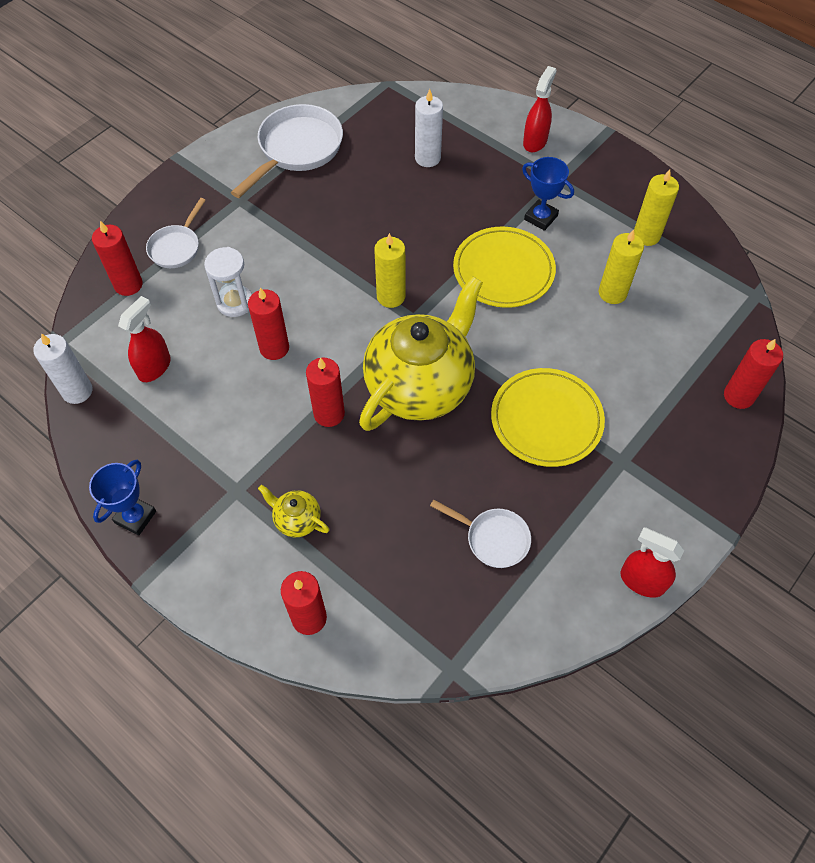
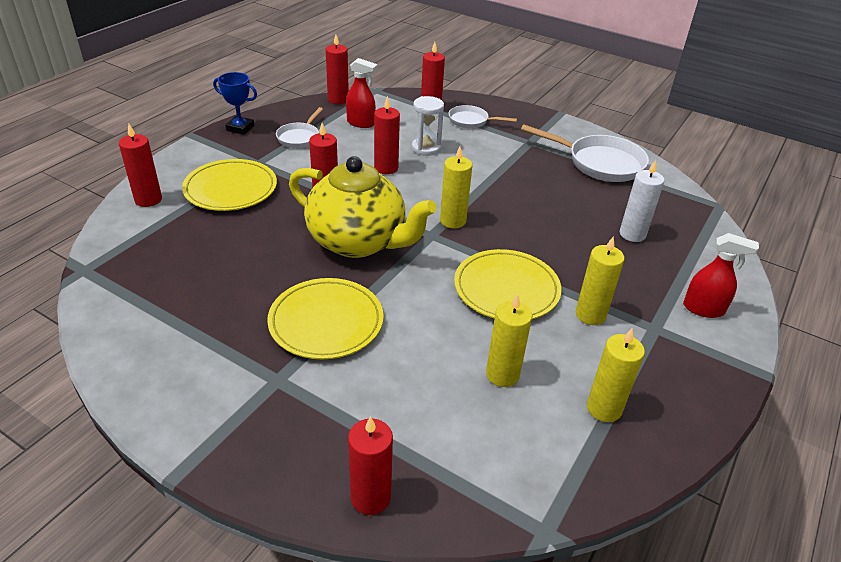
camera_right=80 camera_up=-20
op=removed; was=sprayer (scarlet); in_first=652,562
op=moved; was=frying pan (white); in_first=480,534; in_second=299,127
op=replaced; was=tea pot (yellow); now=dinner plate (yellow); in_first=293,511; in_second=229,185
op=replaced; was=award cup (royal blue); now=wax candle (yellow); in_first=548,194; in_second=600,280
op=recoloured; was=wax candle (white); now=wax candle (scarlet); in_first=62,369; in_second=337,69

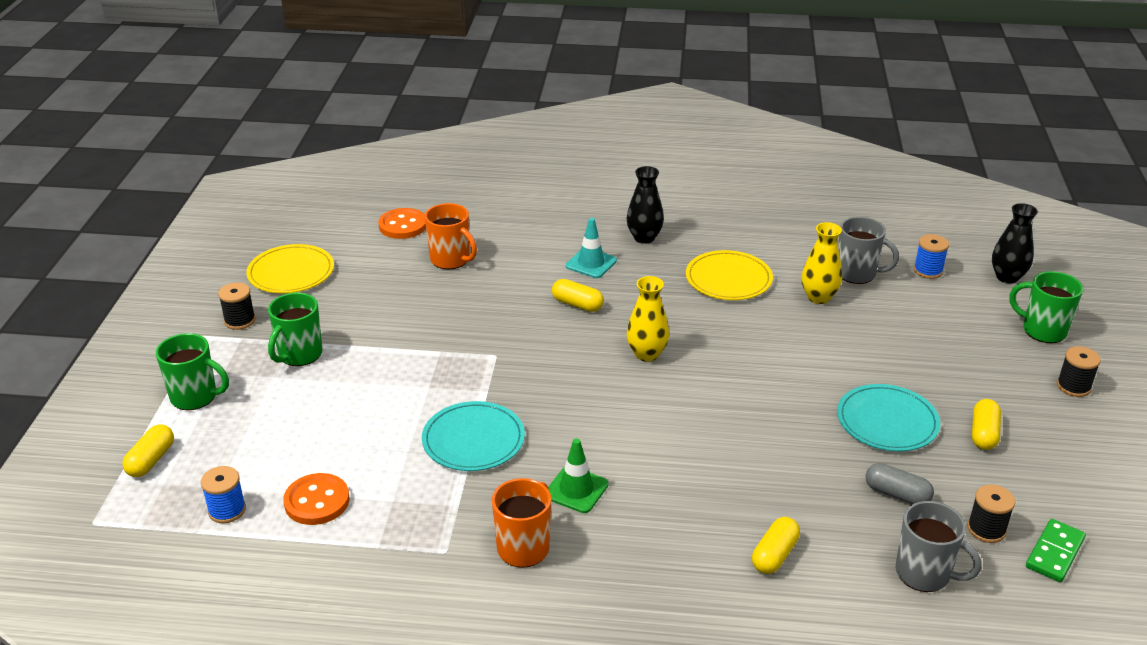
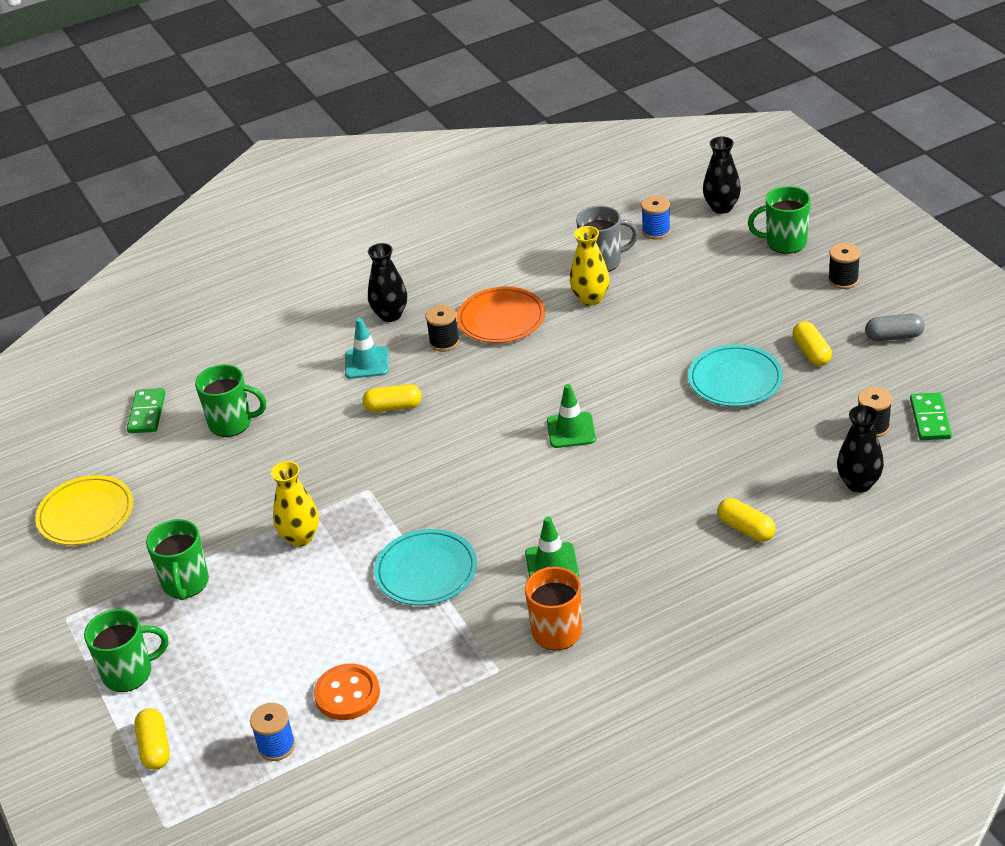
camera_right=-30 camera_up=5
op=added; now=road cone (leaf-green); in_second=571,416
op=moved; was=reel of thread (black); in_first=236,306; in_second=442,328
op=moved; was=flower vase (yellow); in_first=648,319; in_second=295,504
op=moved; was=capsule (ash-grey); in_first=900,483; in_second=895,327
op=replaced; was=button (bright orange); now=domino (leaf-green); in_first=402,223; in_second=146,410
op=replaced; was=coffee mug (ash-grey); now=flower vase (black); in_first=938,546; in_second=860,449
op=recoloured; was=coffee mug (bright orange); now=coffee mug (leaf-green); in_first=451,236; in_second=230,400
op=recoloured; was=dinner plate (yellow); now=dinner plate (bright orange); in_first=729,275; in_second=501,315
op=turned; was=capsule (yellow); in_first=776,545; in_second=746,520; clockwise=-45

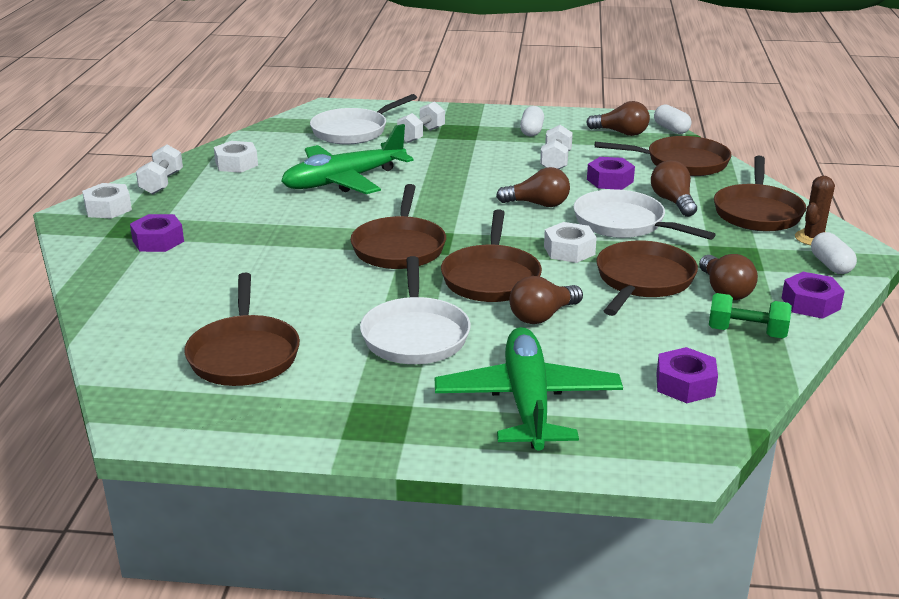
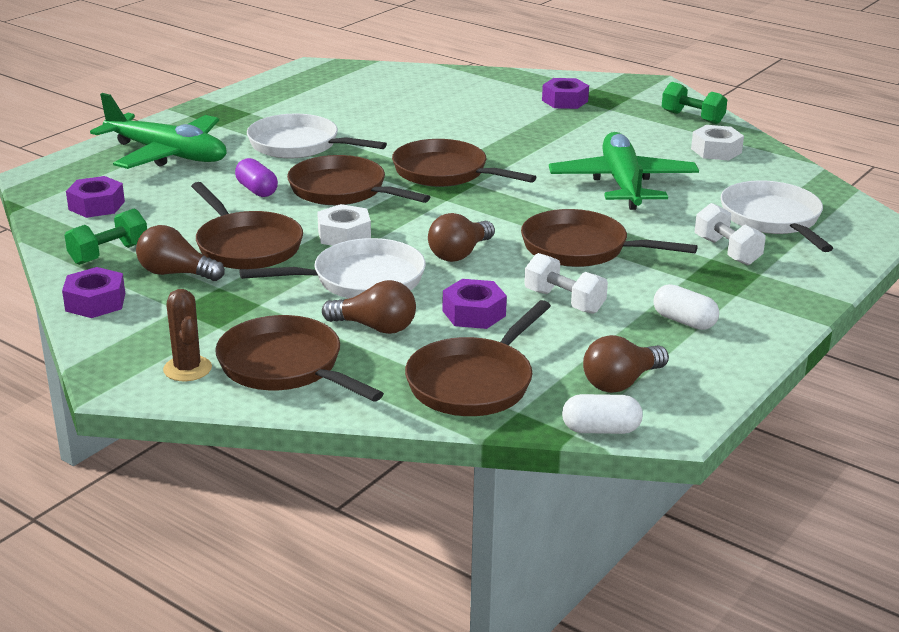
camera_right=120 camera_up=0
op=removed; was=nut (white); in_first=107,201
op=removed; was=capsule (white); in_first=834,253
op=moved; was=frying pan (russet); in_first=242,329; in_second=609,238
op=replaced; was=lightbulb (russet); now=capsule (royal purple); in_first=546,300; in_second=256,177
op=recoloured; was=hand weight (white); now=hand weight (leaf-green); in_first=159,169; in_second=694,103

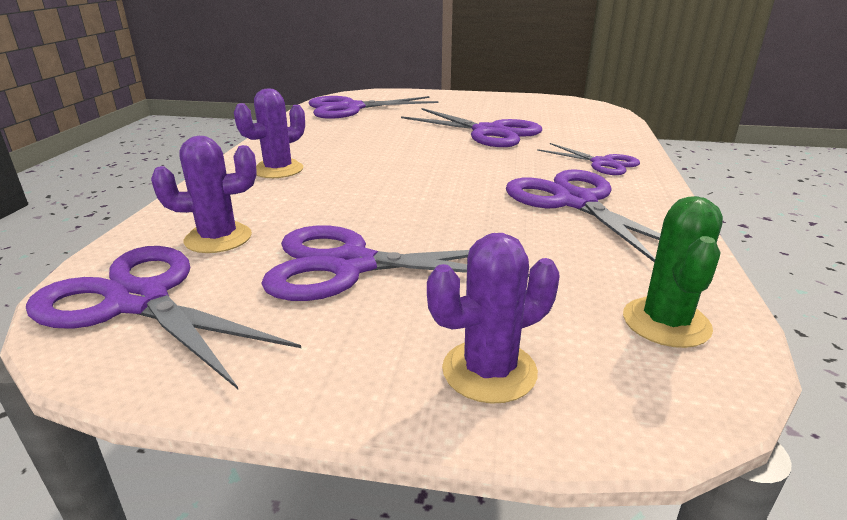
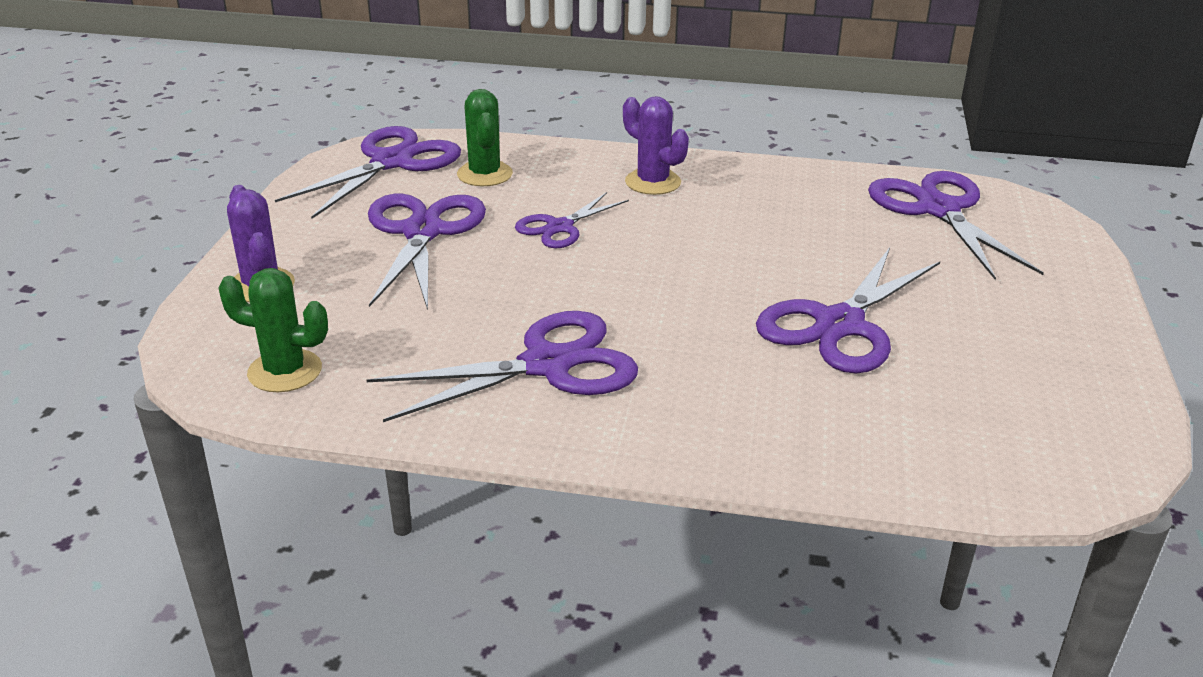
camera_right=90 camera_up=5
op=moved; was=scissors (royal purple); in_first=588,159; in_second=572,220
op=recoloured; was=cactus (royal purple); now=cactus (leaf-green); in_first=204,194; in_second=485,137

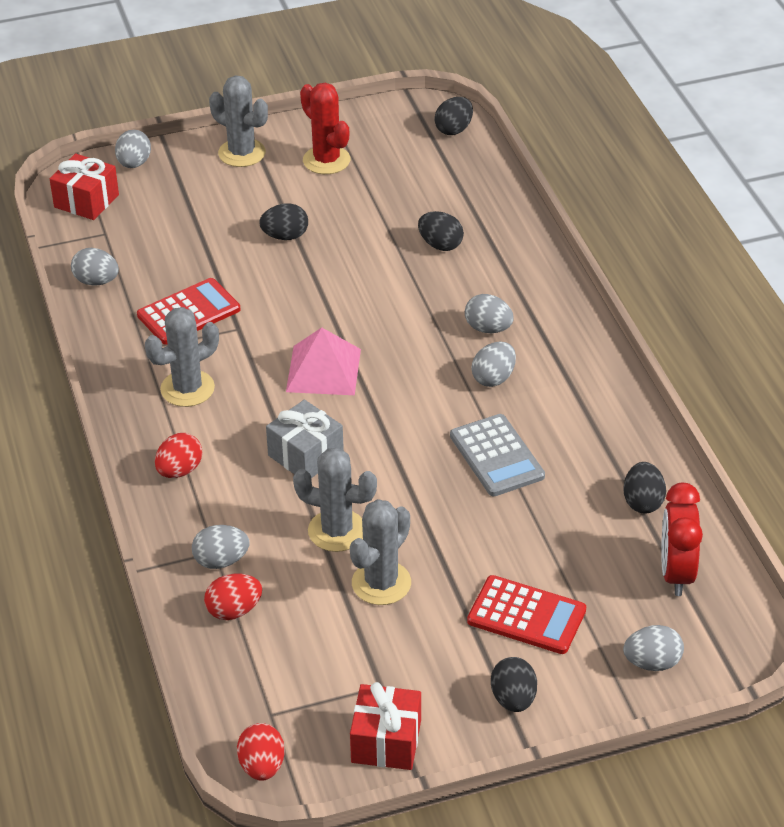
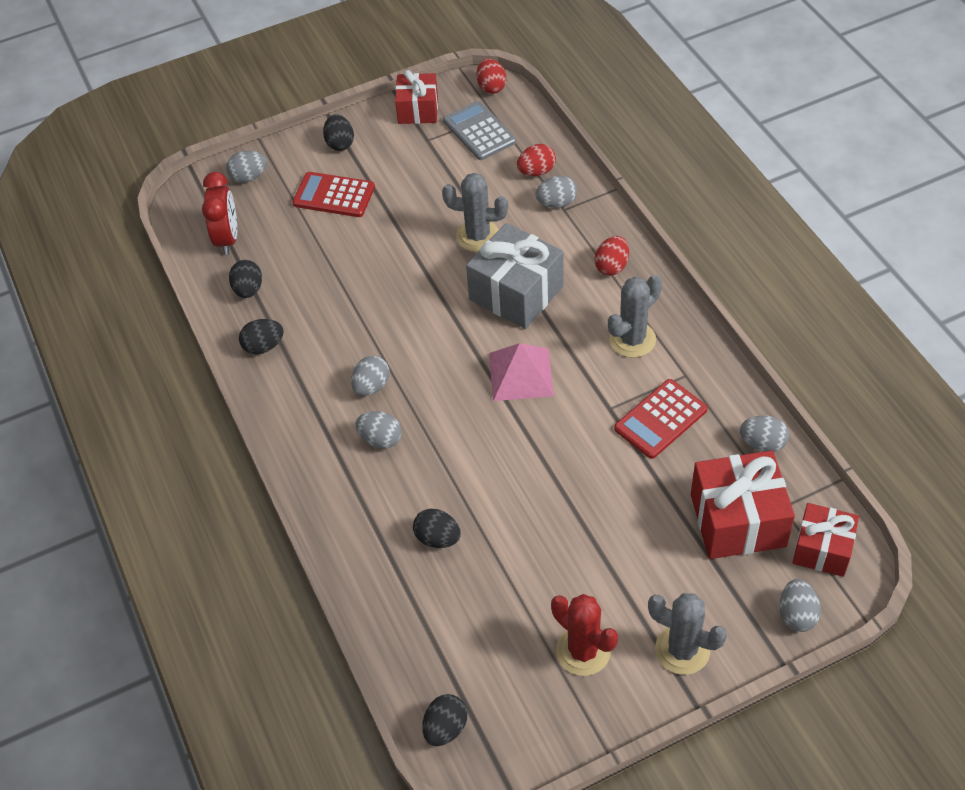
camera_right=175 camera_up=10
op=removed; was=cactus (ash-grey); in_first=380,552
op=added; now=present (scarlet); in_second=743,504
op=moved; was=egg (black); in_first=283,221; in_second=261,336
op=moved; was=adding machine (ash-grey); in_first=497,455; in_second=479,130
op=resized; was=present (ash-grey); in_first=305,439; in_second=515,276; ratio=1.57

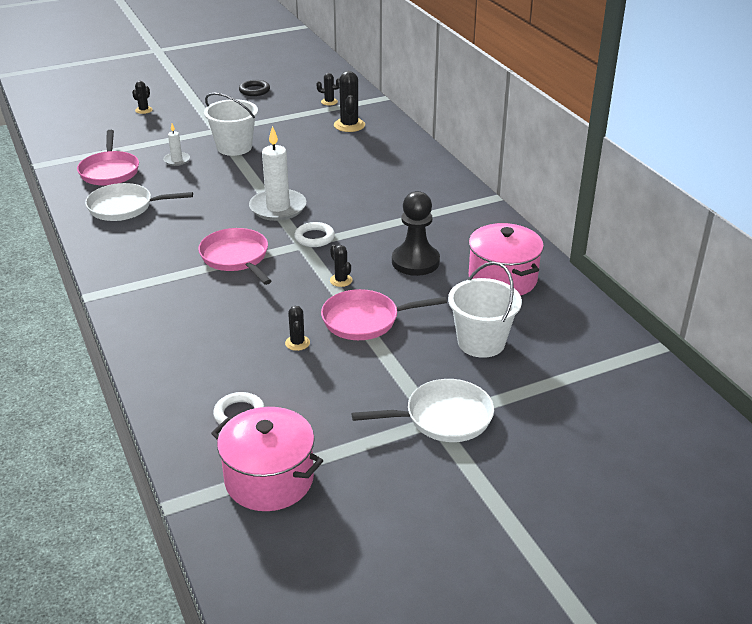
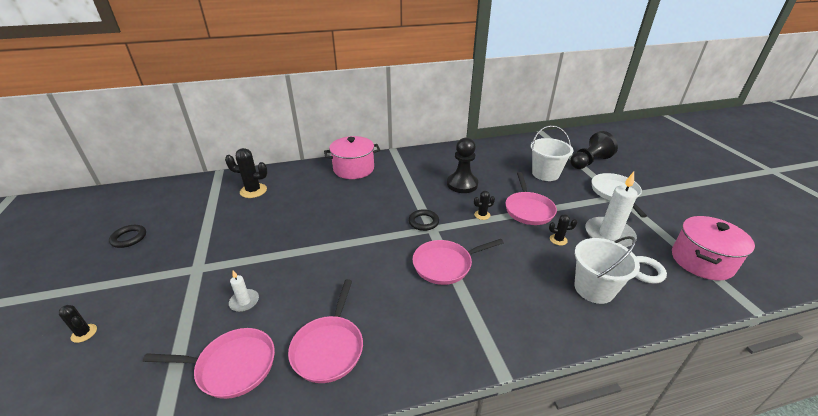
camera_right=-80 camera_up=0
op=removed; was=cactus (black); in_first=328,89
op=added; now=game pawn (black); in_second=594,150
op=moved; was=bucket (white); in_first=231,124; in_second=607,270
op=moved; was=wax candle (white); in_first=277,173; in_second=611,209
op=moved; was=stockpot (rosy); in_first=506,259; in_second=352,157
op=recoloured; was=frying pan (white); now=frying pan (rosy); in_first=139,202; in_second=325,331
op=recoloured; was=hoop (white); now=hoop (black); in_first=314,234; in_second=423,220

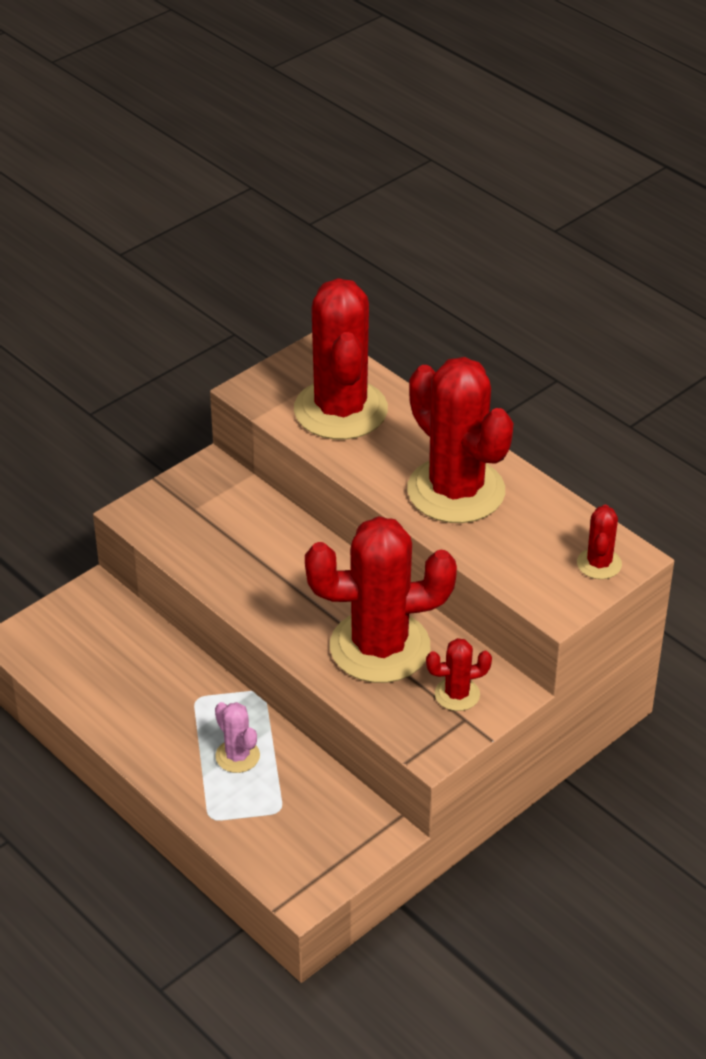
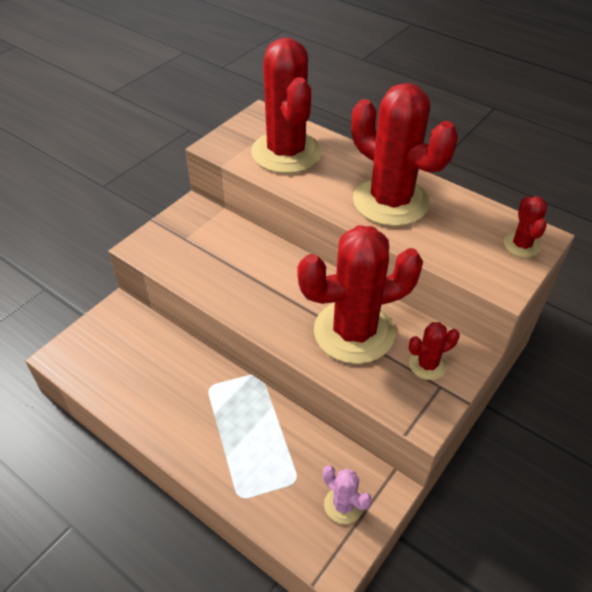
camera_right=-10 camera_up=5
op=moved; was=cactus (rosy); in_first=237,737; in_second=347,494

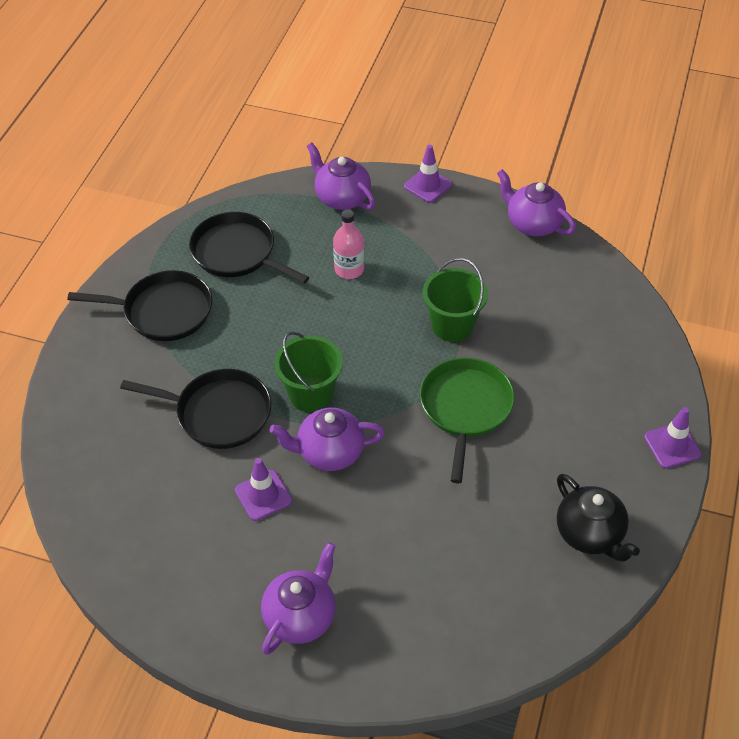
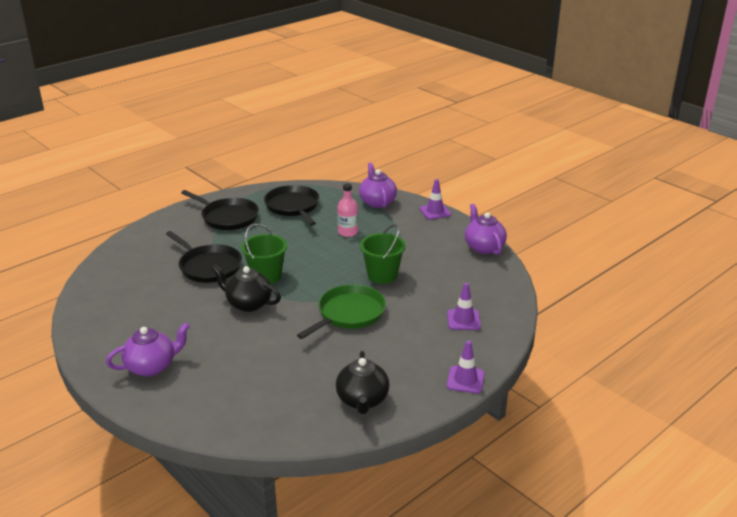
camera_right=30 camera_up=-20
op=moved; was=road cone (royal purple); in_first=263,489; in_second=464,306
op=recoloured; was=tea pot (royal purple); now=tea pot (black); in_first=327,439; in_second=246,288

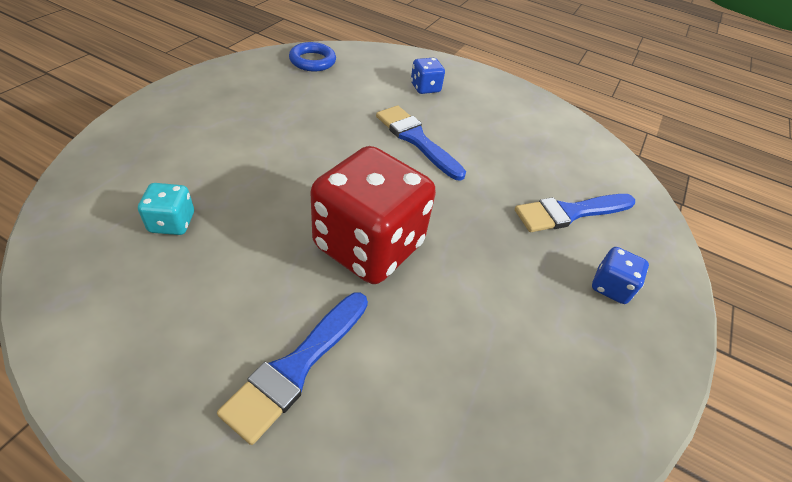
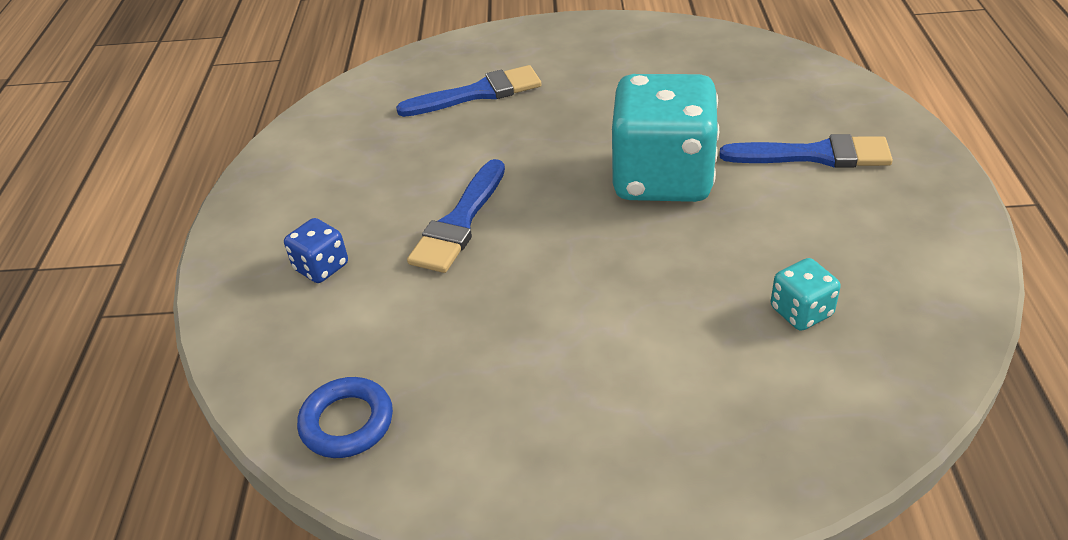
camera_right=-110 camera_up=-5
op=removed; was=die (royal blue); in_first=620,275
op=recoloured; was=die (scarlet); now=die (aqua); in_first=373,215; in_second=665,138
op=turned; was=paintbrush (royal blue); in_first=575,213; in_second=468,91; clockwise=-60

